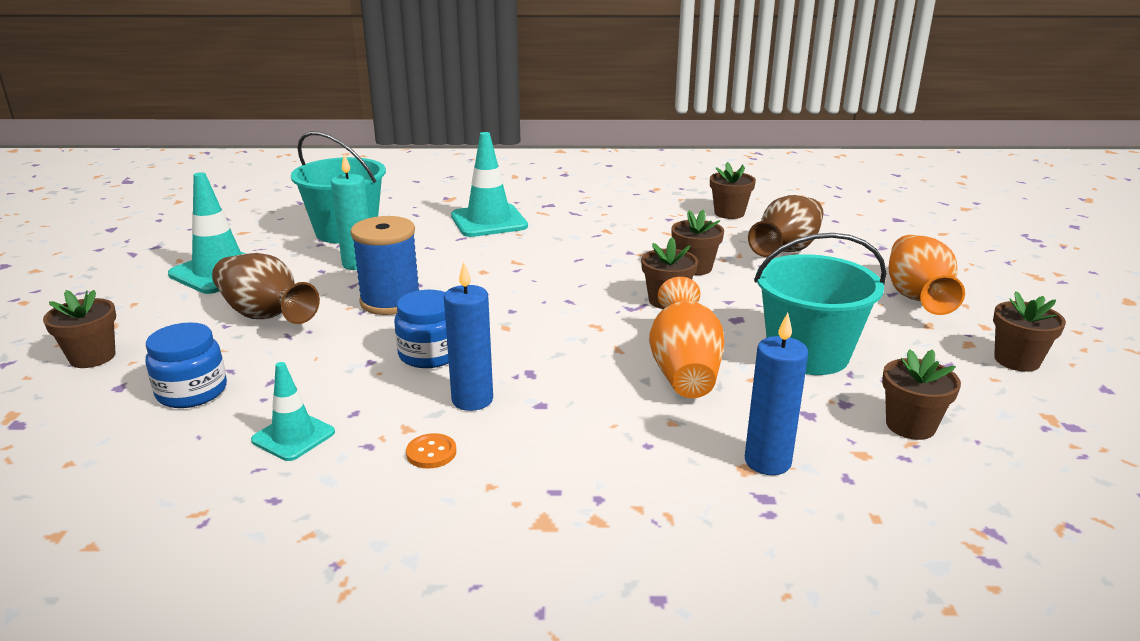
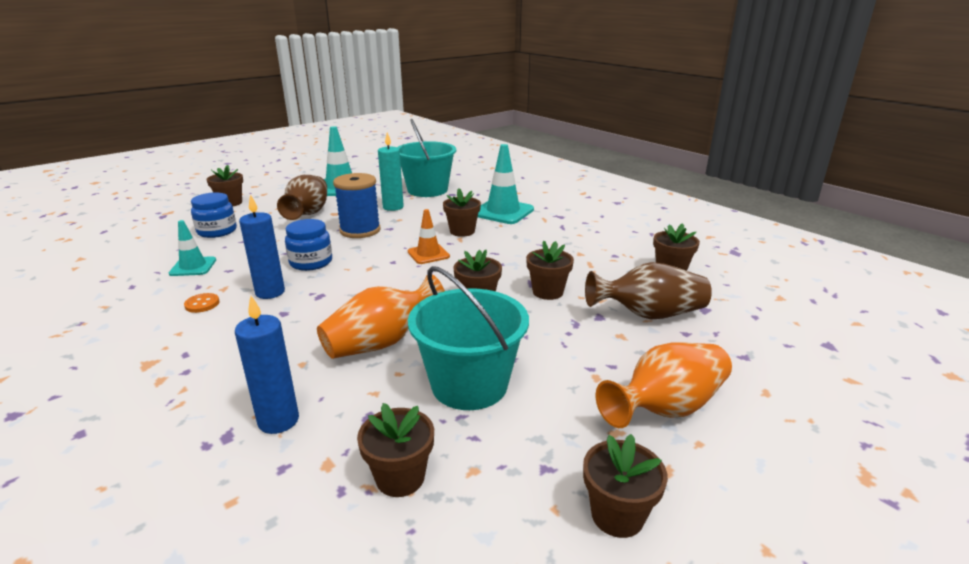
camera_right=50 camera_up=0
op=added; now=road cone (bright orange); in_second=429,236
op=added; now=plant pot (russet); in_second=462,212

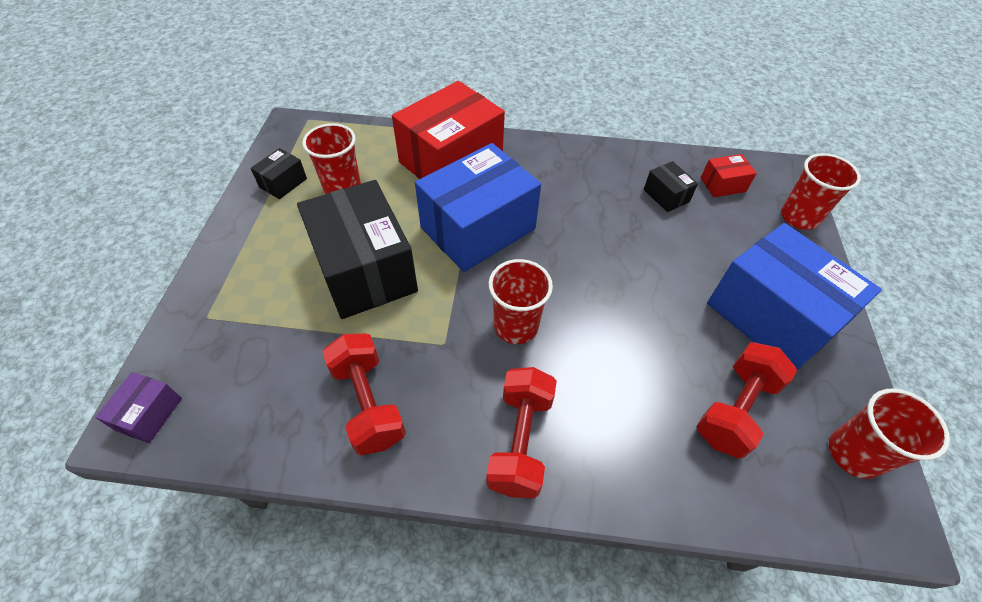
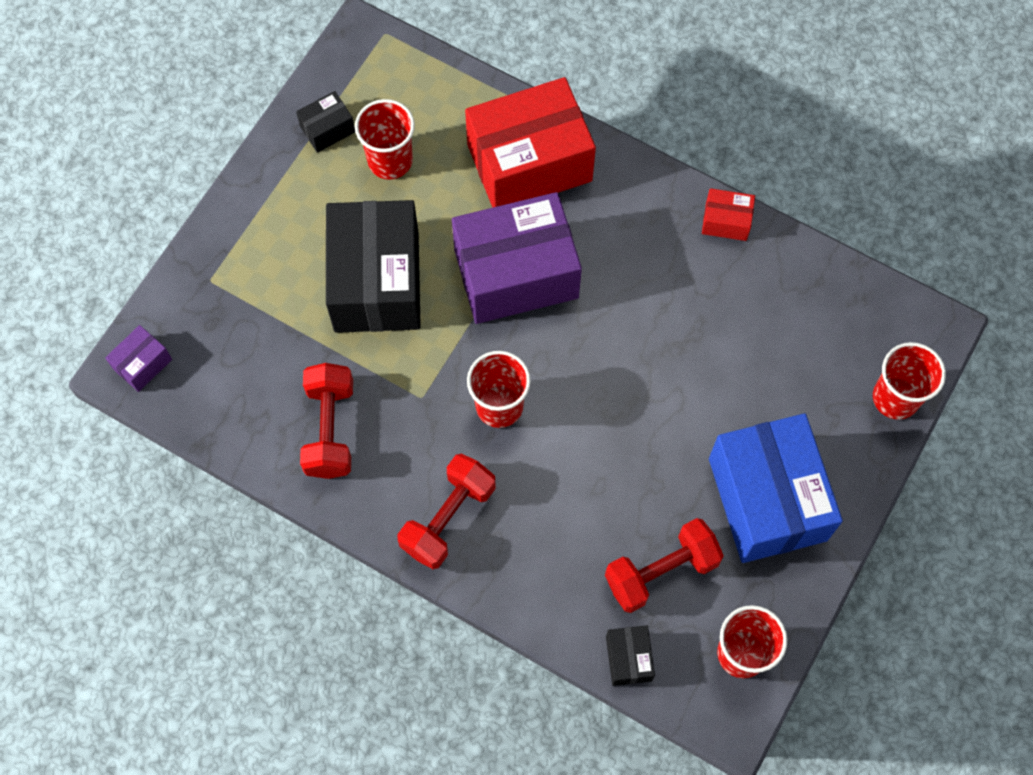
camera_right=25 camera_up=15
op=moved; was=box (black); in_first=671,186; in_second=630,655
op=moved; was=box (scarlet); in_first=729,175; in_second=728,214
op=recoloured; was=box (royal blue); now=box (royal purple); in_first=478,207; in_second=517,258

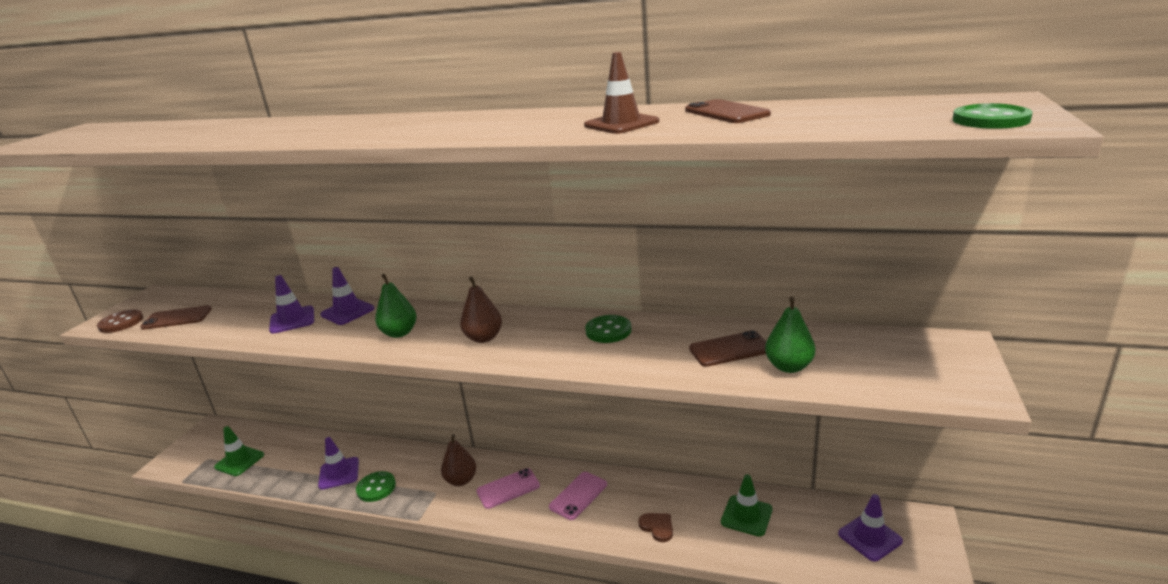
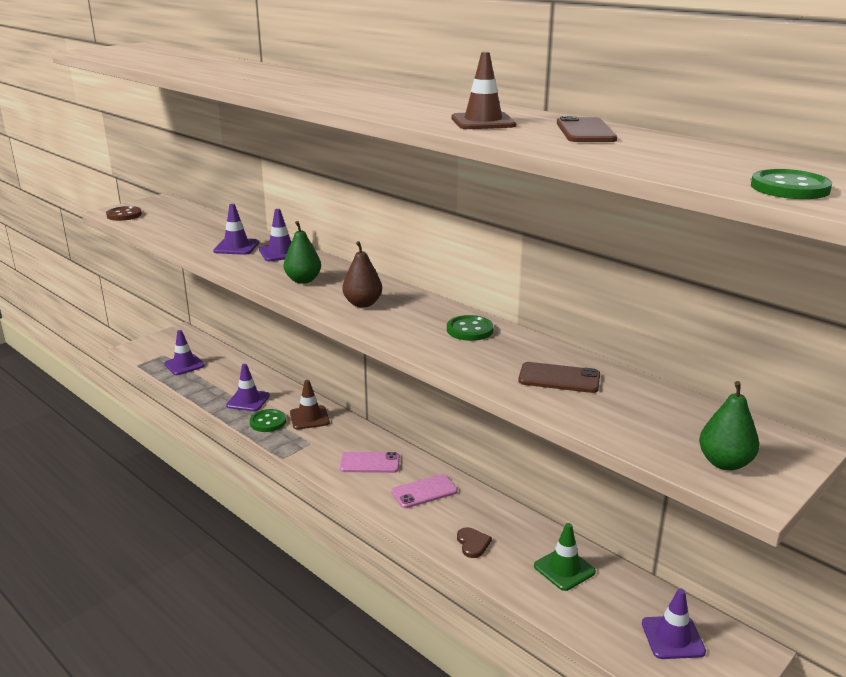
camera_right=25 camera_up=0
op=removed; was=smartphone (russet); in_first=176,317
op=removed; was=pear fruit (russet); in_first=458,460
op=added; now=road cone (russet); in_second=310,404
op=moved; was=pear fruit (leaf-green); in_first=790,334; in_second=729,426
op=recoloured; was=road cone (leaf-green); now=road cone (royal purple); in_first=239,451; in_second=184,352

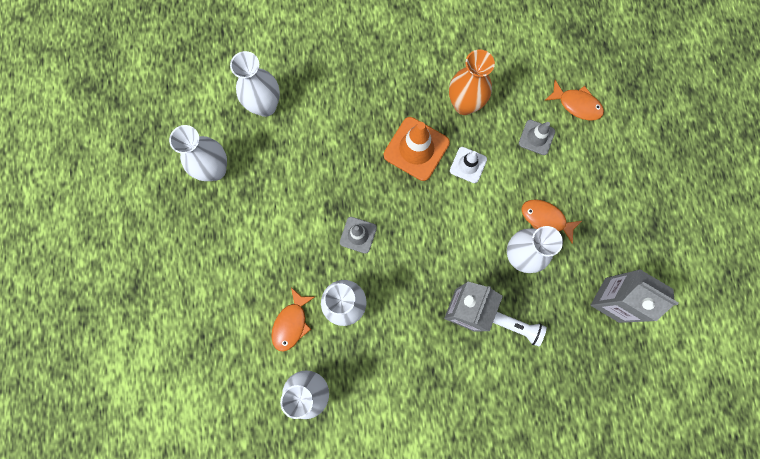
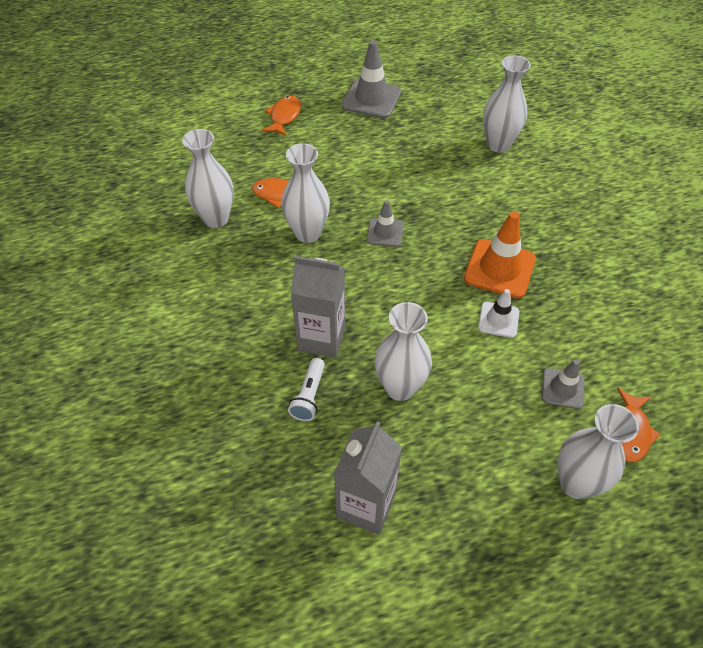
camera_right=80 camera_up=-25
op=removed; was=flower vase (bright orange); in_first=472,82
op=added; now=road cone (ash-grey); in_second=371,79
op=moved; was=flower vase (white); in_first=198,153; in_second=598,451
op=moved; was=fish figure (bright orange); in_first=551,221; in_second=281,116

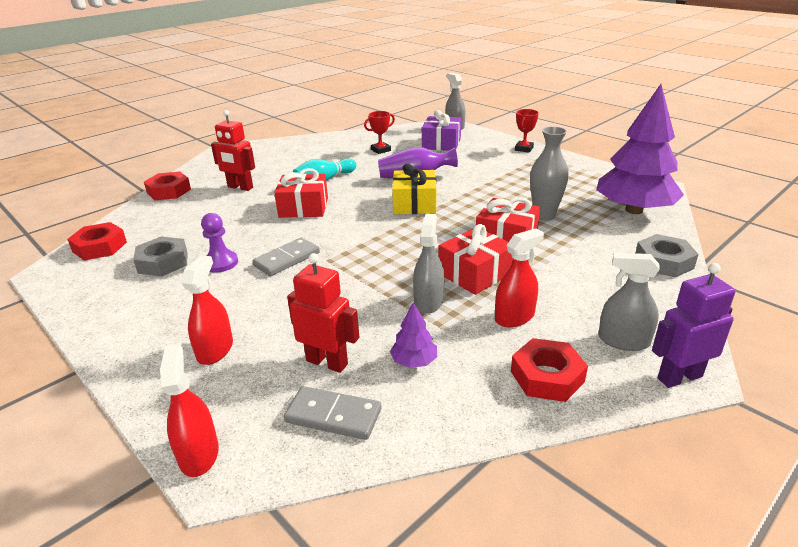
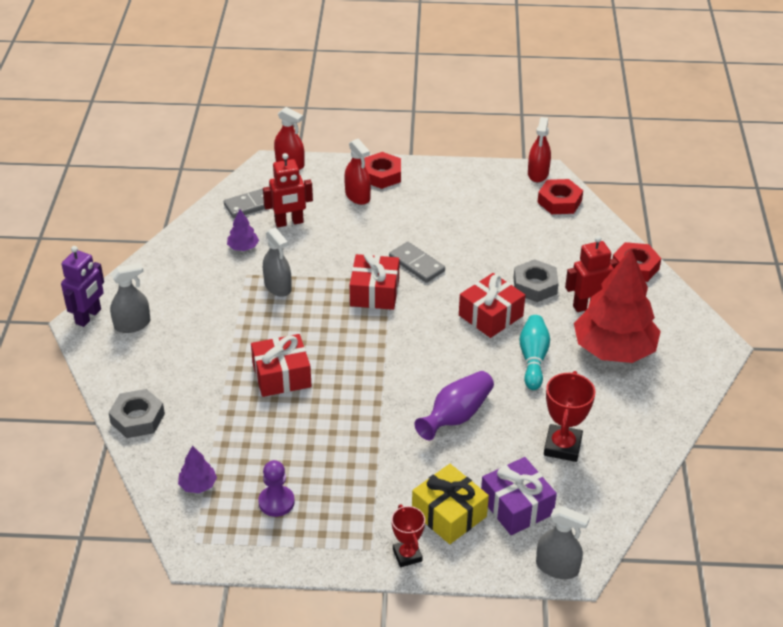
camera_right=135 camera_up=10
op=removed; was=flower vase (ash-grey); in_first=549,174
op=added; now=toy tree (scarlet); in_second=617,305
op=moved; was=nut (ash-grey); in_first=160,256; in_second=536,280
op=moved; was=game pawn (royal purple); in_first=219,242; in_second=276,488
op=moved; was=present (yellow); in_first=414,188; in_second=450,504
op=moved; was=present (scarlet); in_first=475,259; in_second=374,281
op=moved; was=sprayer (scarlet); in_first=519,277; in_second=539,149
op=moved; was=nut (scarlet); in_first=549,370; in_second=382,170
op=turned; was=domino (ash-grey); in_first=286,256; in_second=417,262; clockwise=-45
op=resized; was=award cup (scarlet); in_first=379,132; in_second=569,416; ratio=1.54
op=resized; was=toy tree (royal purple); in_first=640,149; in_second=197,469; ratio=0.41

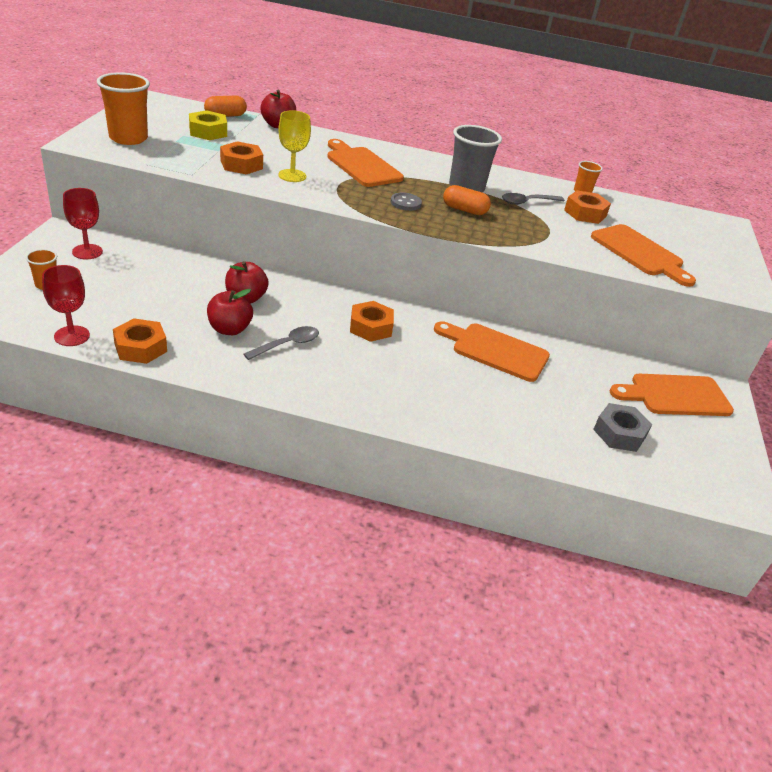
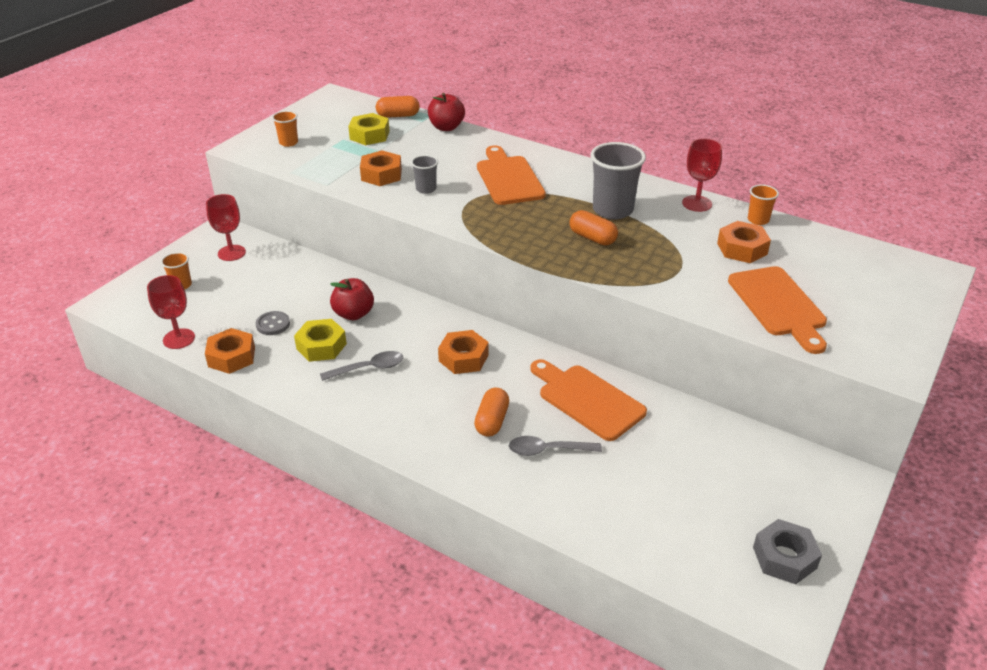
camera_right=25 camera_up=0
op=removed; was=cutting board (bright orange); in_first=672,395
op=added; now=capsule (bright orange); in_second=491,412
op=added; now=chalice (scarlet); in_second=702,175
op=moved; was=button (ash-grey); in_first=406,201; in_second=273,323
op=moved; was=tablespoon (ash-grey); in_first=533,199; in_second=555,446
op=moved; was=nut (ash-grey); in_first=622,427; in_second=787,551
op=replaced; was=apple (scarlet); now=nut (yellow); in_first=230,312; in_second=320,340
op=replaced; was=chalice (yellow); now=cup (ash-grey); in_first=294,146; in_second=424,174
op=resized; was=cup (bright orange); in_first=123,108; in_second=285,129; ratio=0.52

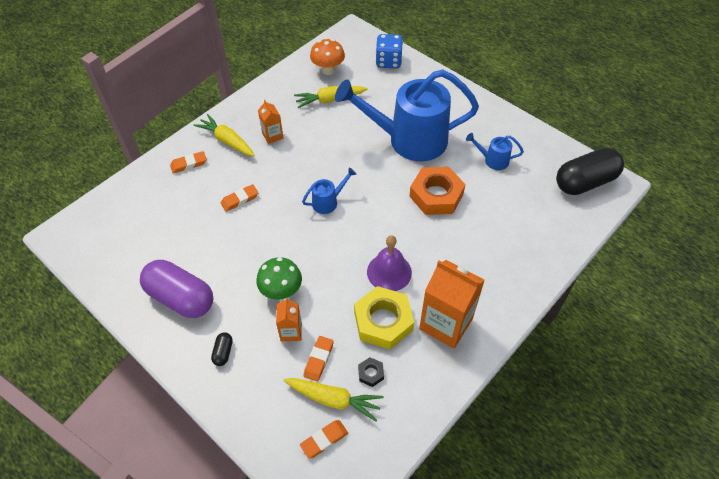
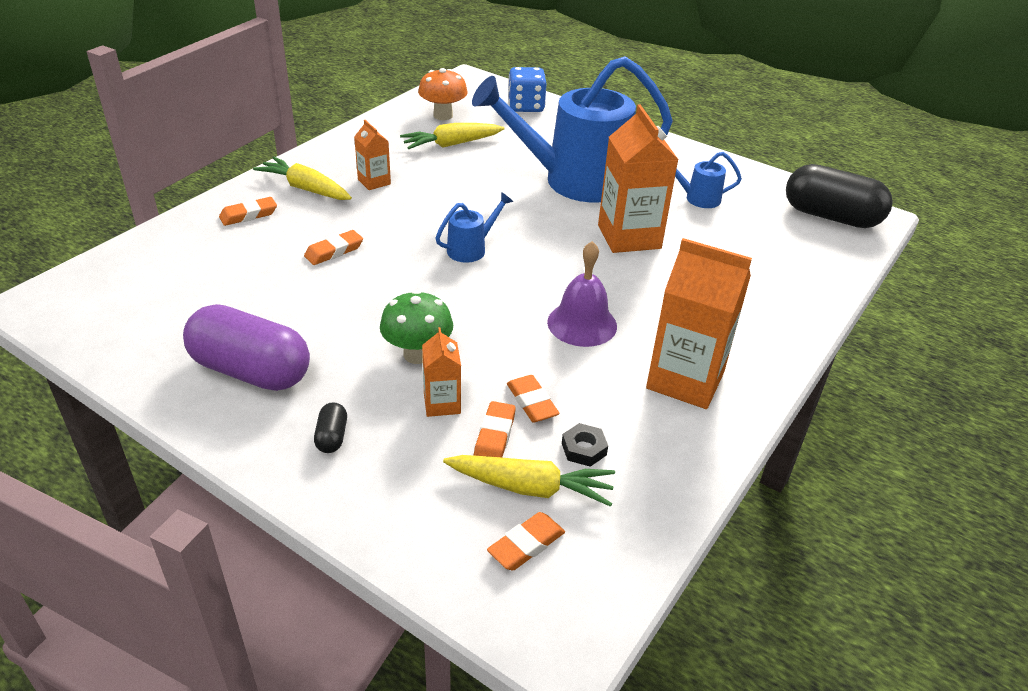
camera_right=-10 camera_up=-15
op=removed; was=nut (yellow); in_first=384,317
op=added; now=eraser (bright orange); in_second=533,398
op=replaced; was=nut (bright orange); now=carton (bright orange); in_first=437,191; in_second=638,179
op=turned; was=capsule (black); in_first=590,171; in_second=839,196; clockwise=60

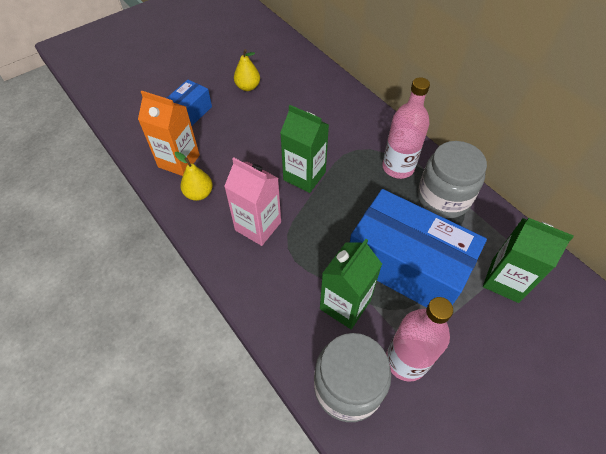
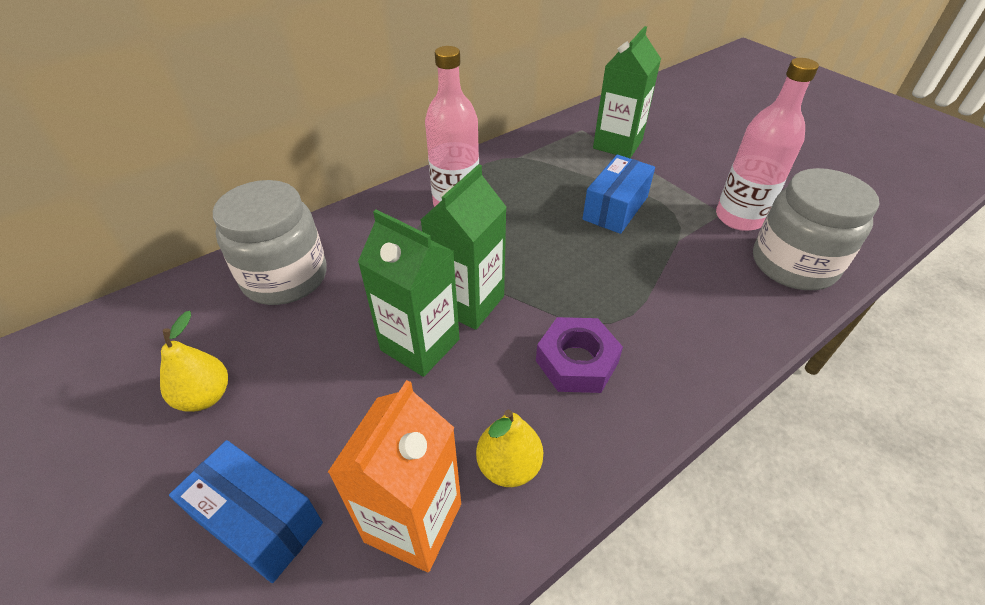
camera_right=-90 camera_up=-10
op=moved; was=carton (leaf-green); in_first=351,284; in_second=408,293
op=moved; was=jar (ash-grey); in_first=452,179; in_second=270,242
op=replaced; was=carton (rosy); now=nut (royal purple); in_first=252,202; in_second=579,355
op=resized; was=box (royal blue); in_first=418,248; in_second=619,194; ratio=0.52

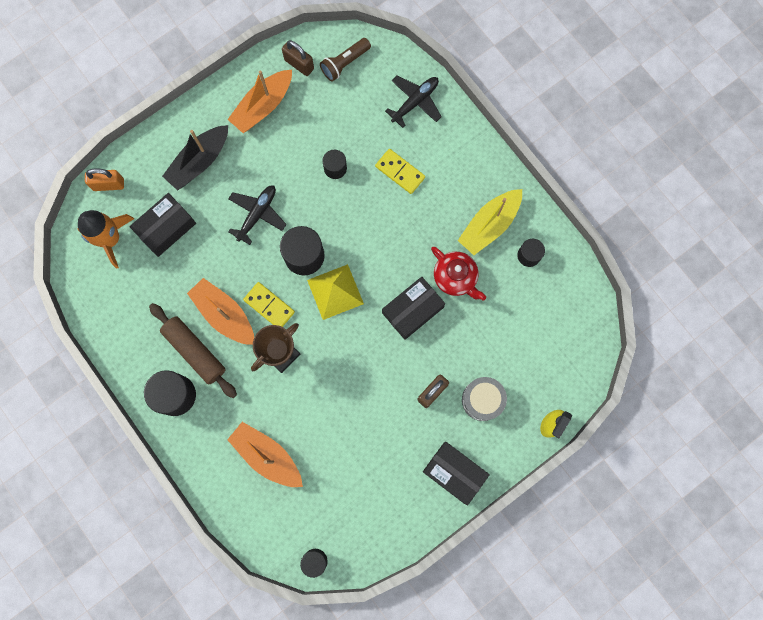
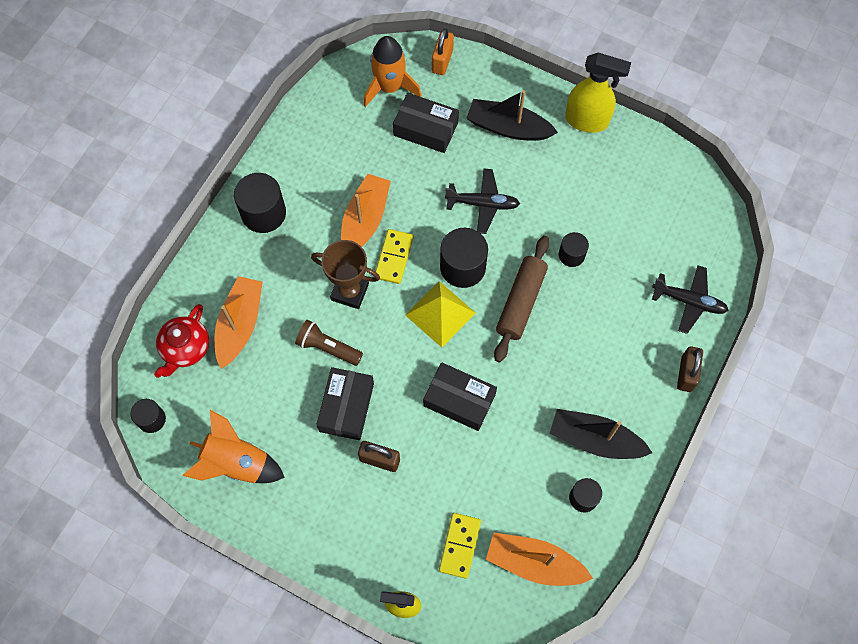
camera_right=65 camera_up=-10
op=removed; was=drum (ash-grey); in_first=484,399
op=added; now=rocket (bright orange); in_second=233,446
op=added; now=sprayer (yellow); in_second=598,92
op=moved; was=dough roller (russet); in_first=193,350; in_second=521,299
op=moved; was=sailboat (bright orange); in_first=259,101; in_second=539,559
op=moved; was=small lock (russet); in_first=298,58; in_second=690,369
op=moved; was=flashlight (russet); in_first=345,59; in_second=329,343
op=moved; was=domino (yellow); in_first=400,171; in_second=460,546
op=moved; was=box (black); in_first=456,474; in_second=345,403
op=moved; was=tea pot (scarlet); in_first=458,274; in_second=181,341
op=recoloured; was=sailboat (yellow); now=sailboat (black); in_first=490,222; in_second=601,434
op=turned; was=small lock (bright orange); in_first=104,180; in_second=443,51; clockwise=45

